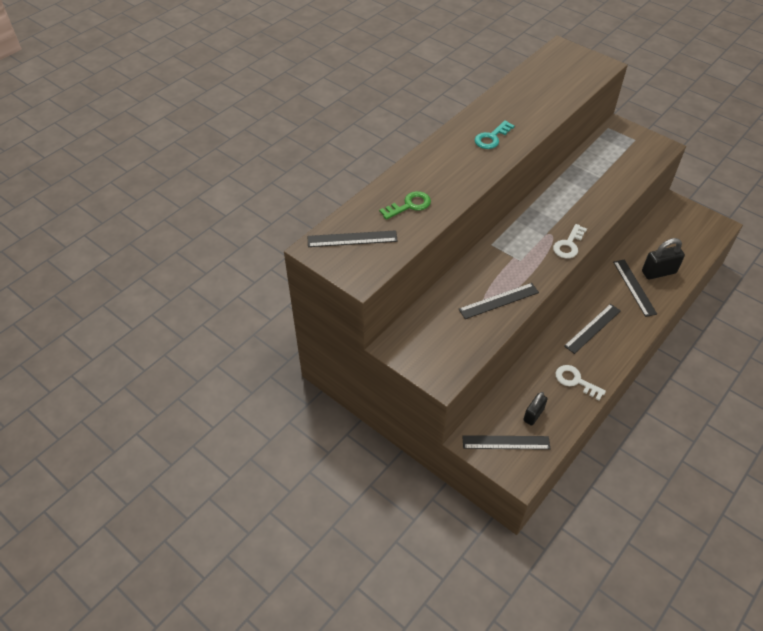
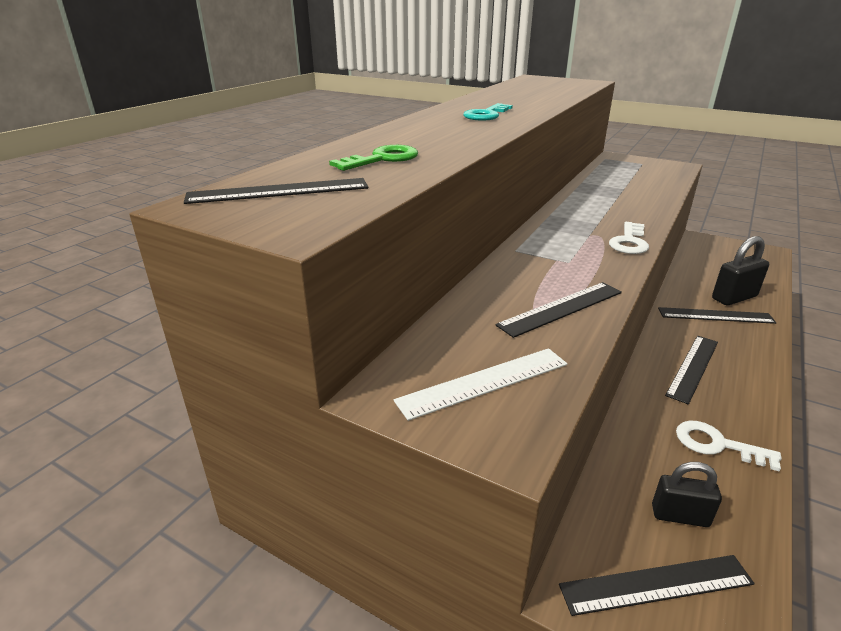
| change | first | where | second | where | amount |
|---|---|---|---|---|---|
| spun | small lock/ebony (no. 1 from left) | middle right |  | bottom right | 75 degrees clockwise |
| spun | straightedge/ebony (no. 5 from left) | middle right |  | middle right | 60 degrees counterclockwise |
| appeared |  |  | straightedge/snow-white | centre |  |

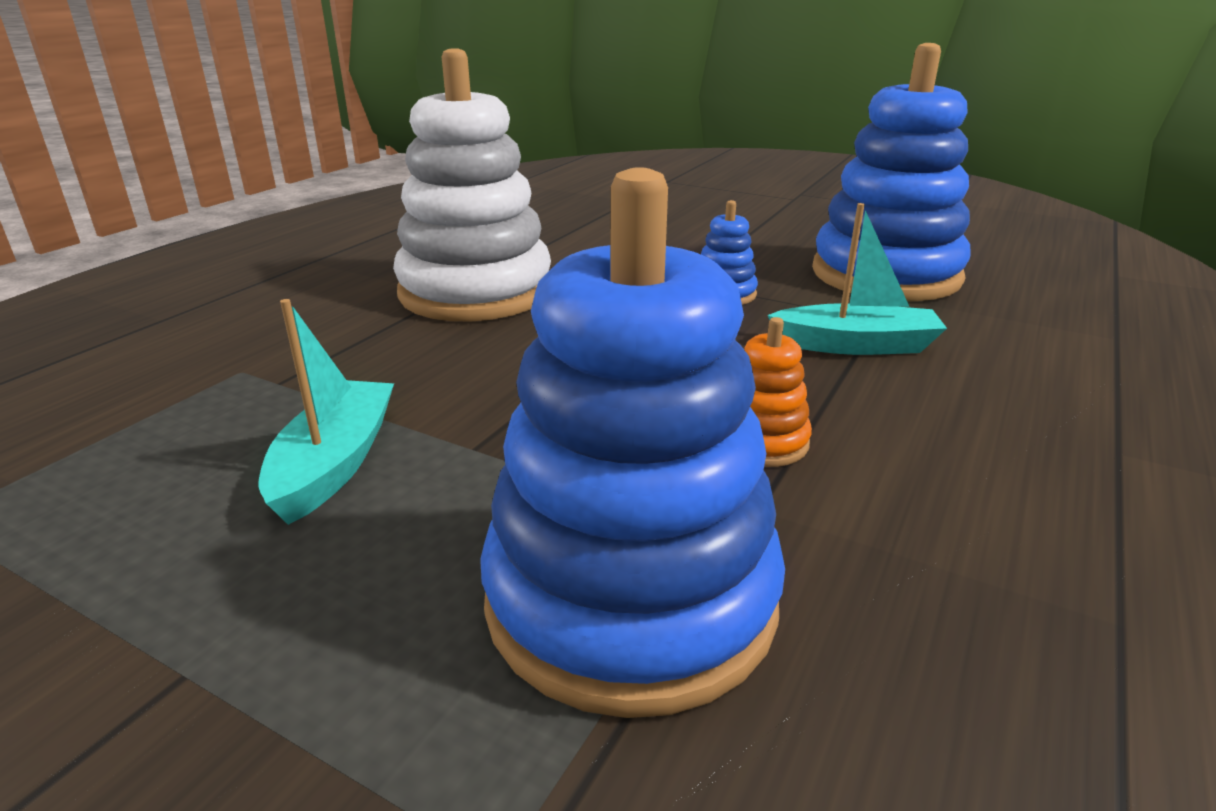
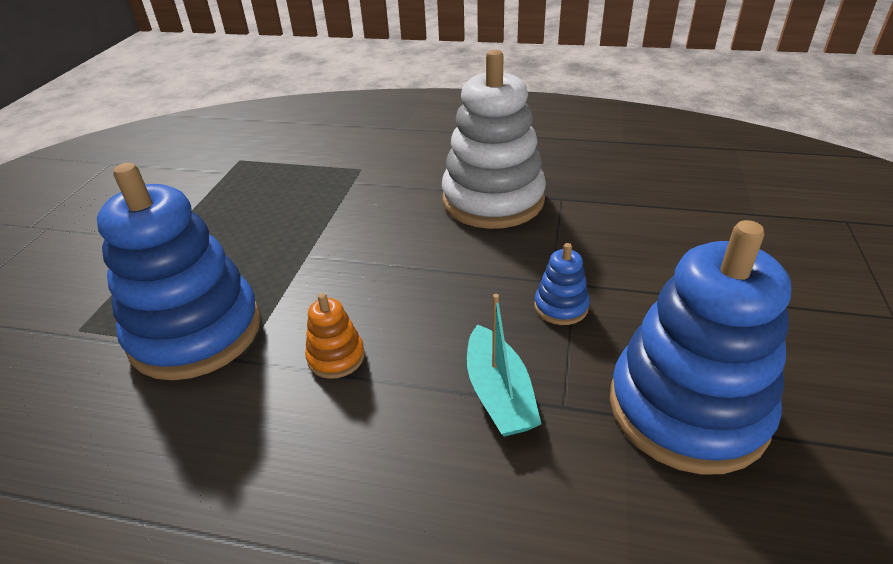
| change | first | where | second | where | amount |
|---|---|---|---|---|---|
| missing | sailboat/turquoise (no. 1 from left) | middle left |  |  |  |

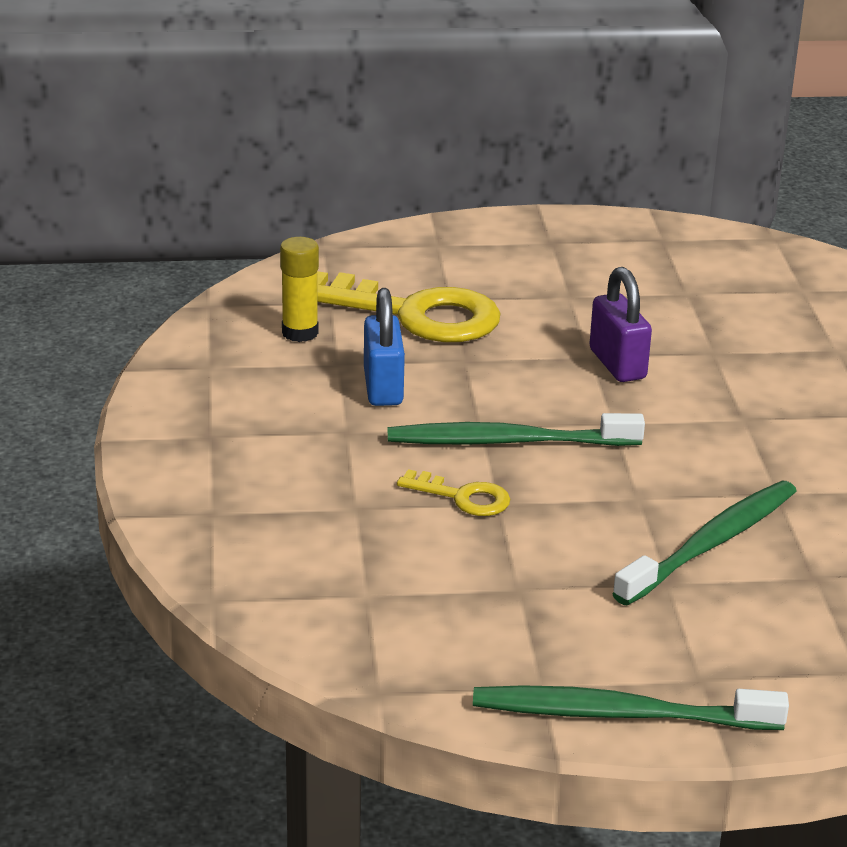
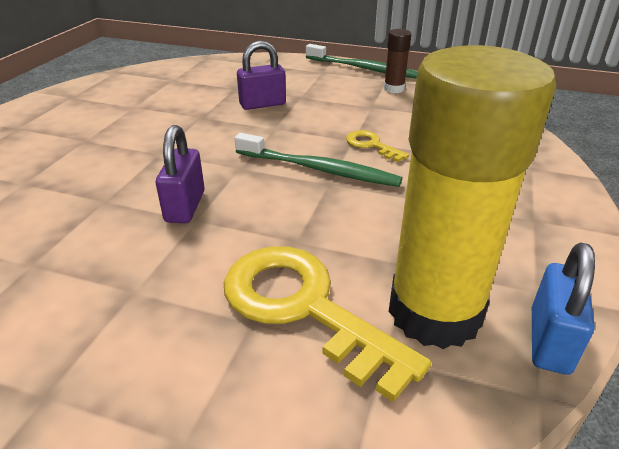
| change | first | where | second | where | amount |
|---|---|---|---|---|---|
| size | glue stick/bright yellow | centre |  | middle right | x2.37 |
| relocated | small lock/royal blue | centre |  | bottom right |  |
| exchanged | dental brush/green (no. 3 from left) | middle right | small lock/violet (no. 2 from left) | top centre |  |
| appeared |  |  | glue stick/brown | top centre |  |

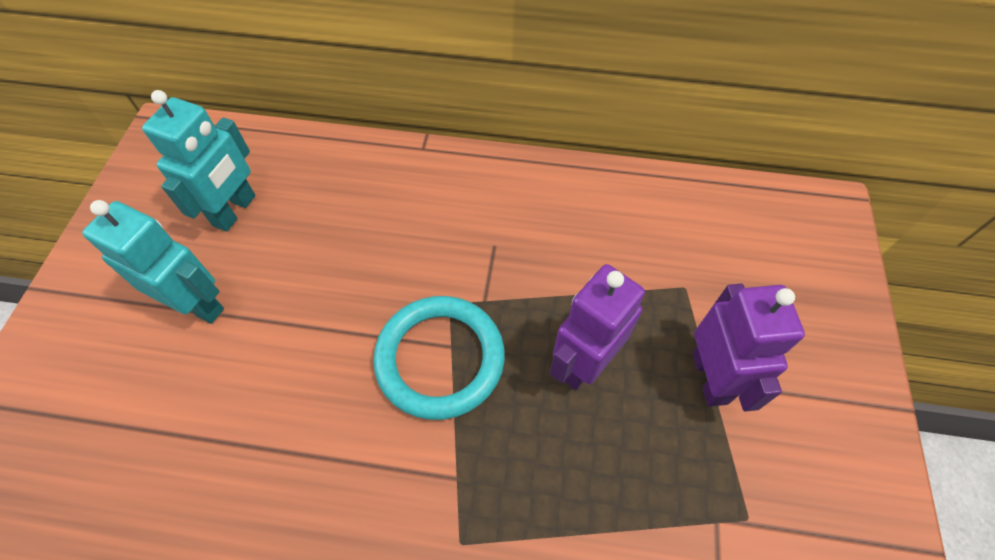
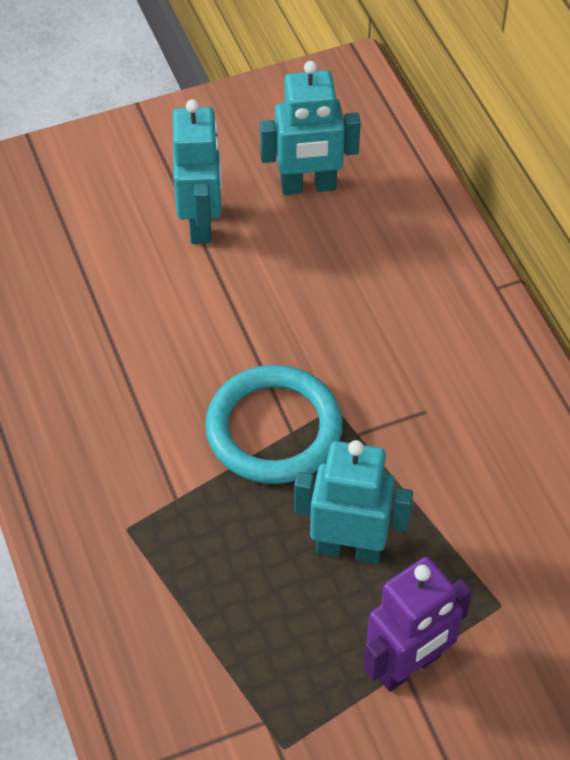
| change | first | where | second | where | amount |
|---|---|---|---|---|---|
| colour | robot/violet (no. 1 from left) | centre | robot/turquoise (no. 3 from left) | centre |  |

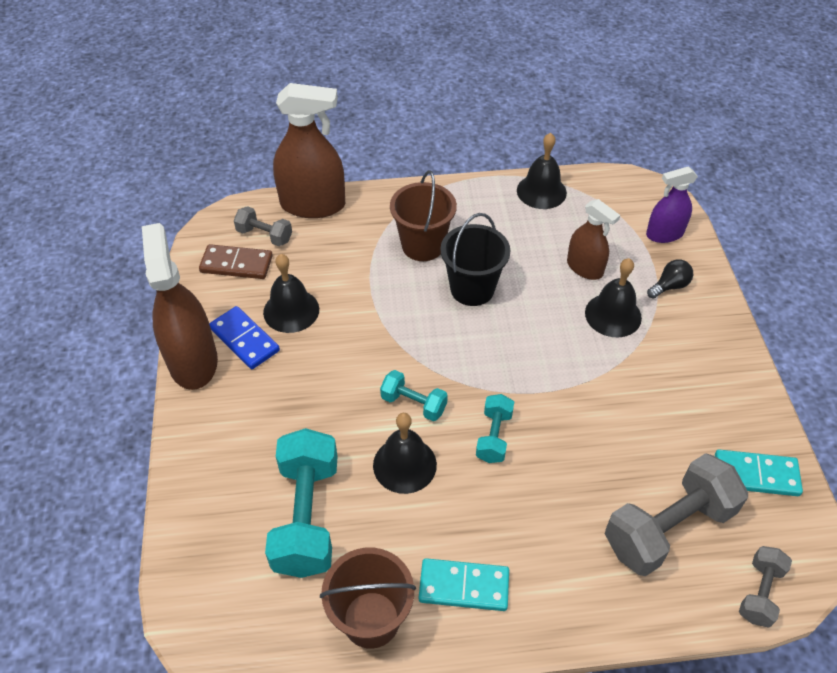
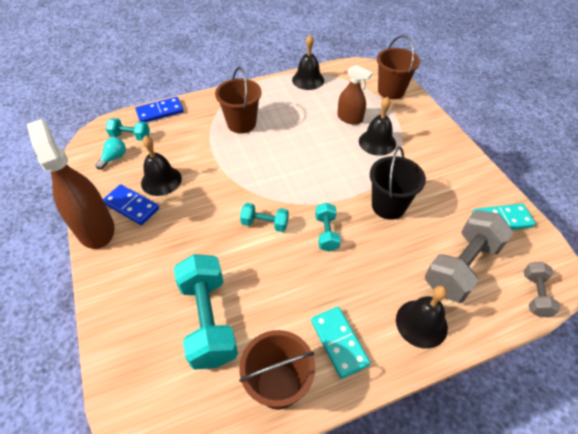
| change | first | where | second | where | amount |
|---|---|---|---|---|---|
| exchanged | domino/brown | middle left | lightbulb/turquoise | middle left |  |
| colour | dumbbell/grey (no. 1 from left) | middle left | dumbbell/turquoise (no. 1 from left) | top left |  |
| exchanged | sprayer/brown (no. 2 from left) | top centre | domino/royal blue (no. 2 from left) | top left |  |
| relocated | school bell/ebony (no. 2 from left in the first image) | bottom centre | school bell/ebony (no. 4 from left) | bottom right |  |
| spun | domino/turquoise (no. 1 from left) | bottom centre |  | bottom centre | 75 degrees clockwise |
| relocated | sand bucket/ebony | centre |  | middle right |  |
| exchanged | sprayer/violet | top right | sand bucket/brown (no. 3 from left) | top right |  |
| missing | lightbulb/ebony | middle right |  |  |  |

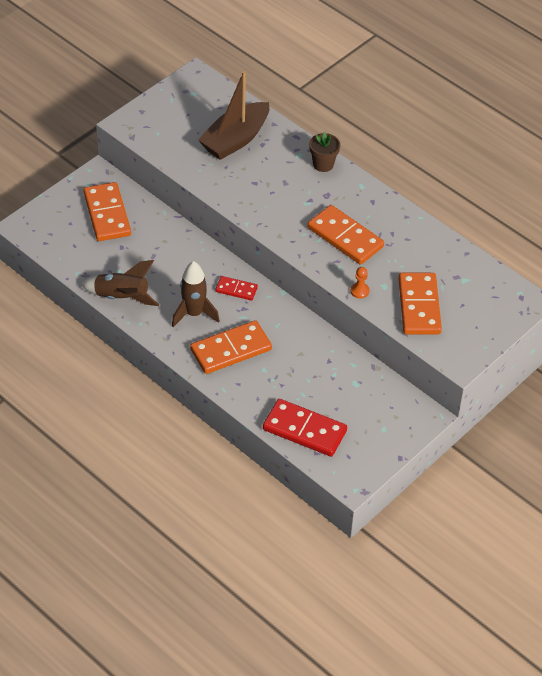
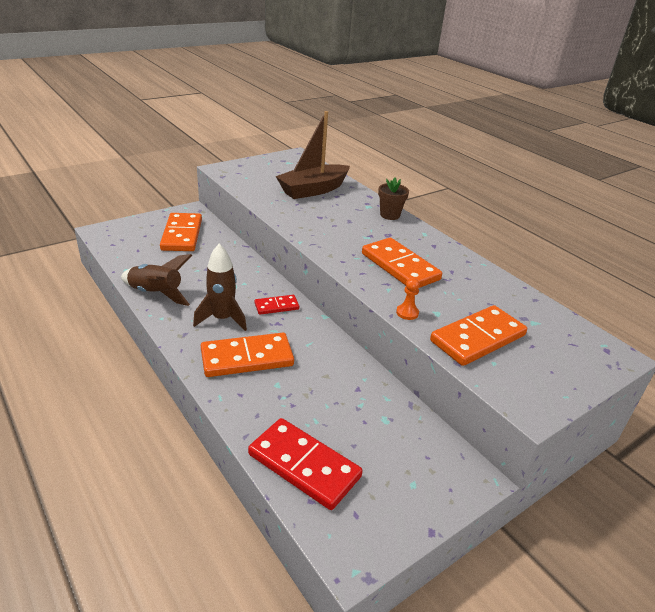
| change | first | where | second | where | amount |
|---|---|---|---|---|---|
| spun | domino/red (no. 1 from left) | centre |  | centre | 45 degrees counterclockwise |
| spun | domino/orange (no. 4 from left) | middle right |  | middle right | 45 degrees clockwise |

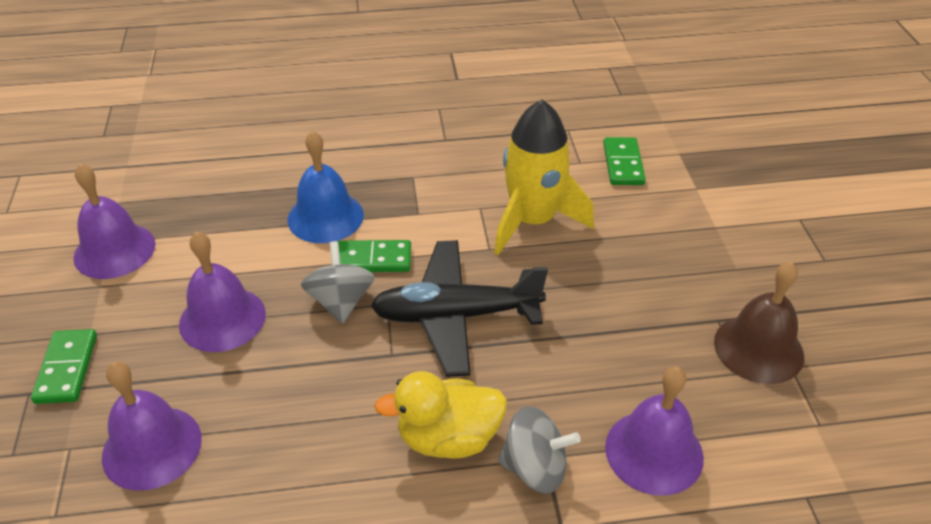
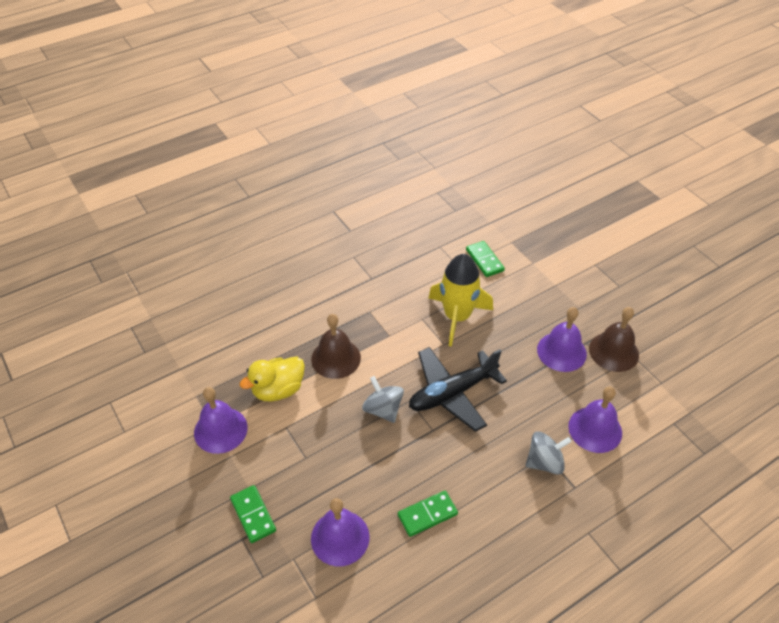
| change | first | where | second | where | amount |
|---|---|---|---|---|---|
| relocated | school bell/violet (no. 3 from left) | middle left |  | middle right |  |
| colour | school bell/royal blue | centre | school bell/brown (no. 1 from left) | centre |  |
| relocated | domino/green (no. 2 from left) | centre |  | bottom centre |  |
| relocated | duck/bright yellow | bottom centre |  | centre |  |

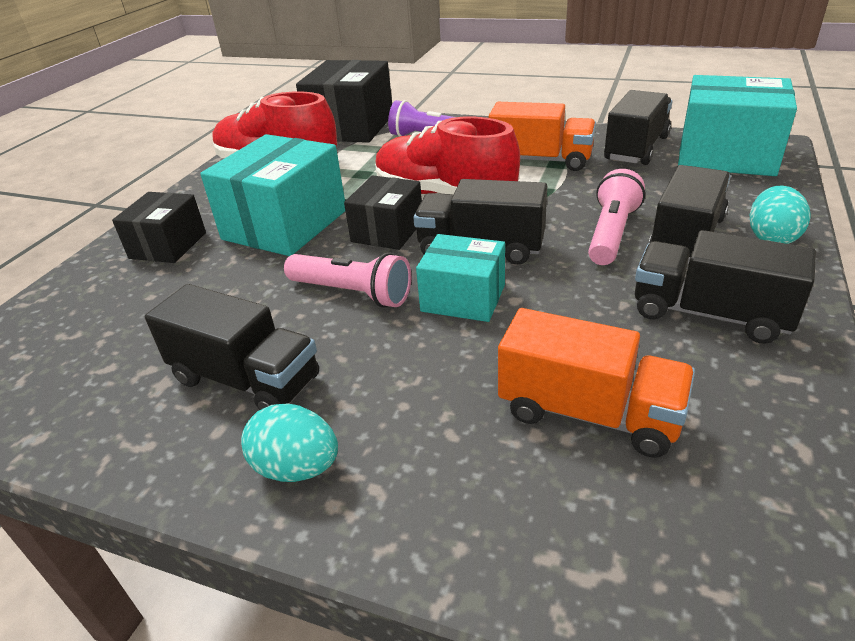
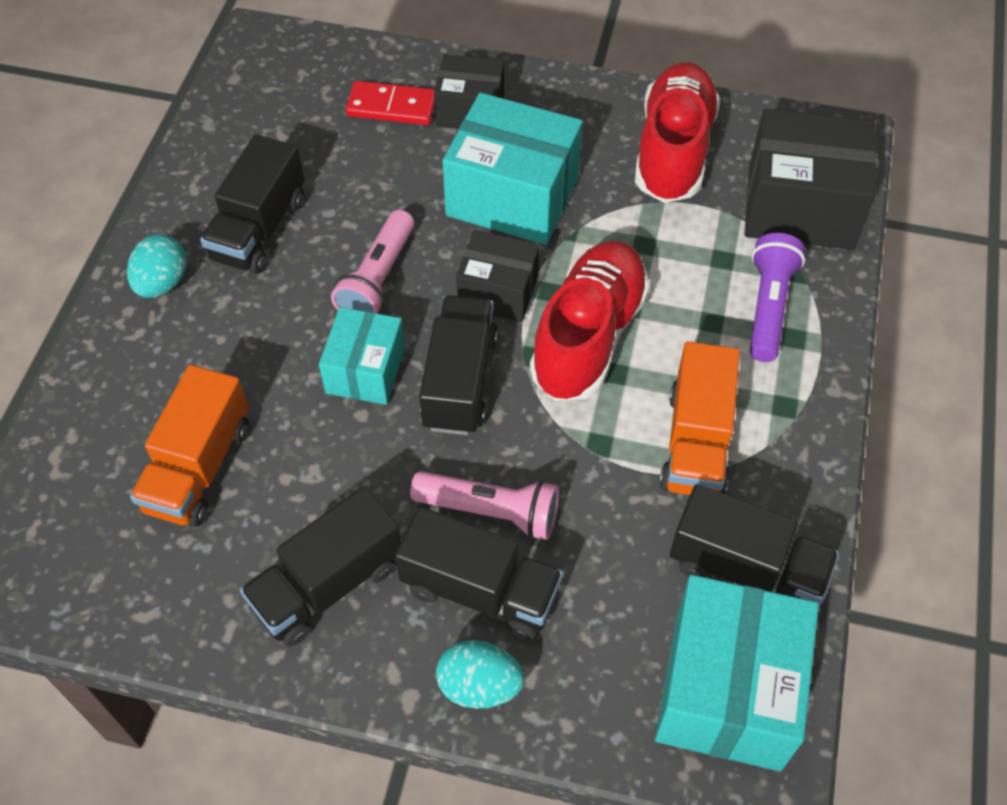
| change | first | where | second | where | amount |
|---|---|---|---|---|---|
| spun | truck/ebony (no. 5 from left in the first image) | middle right | truck/ebony (no. 2 from left) | bottom left | 150 degrees counterclockwise |
| appeared |  |  | domino/red | top centre |  |

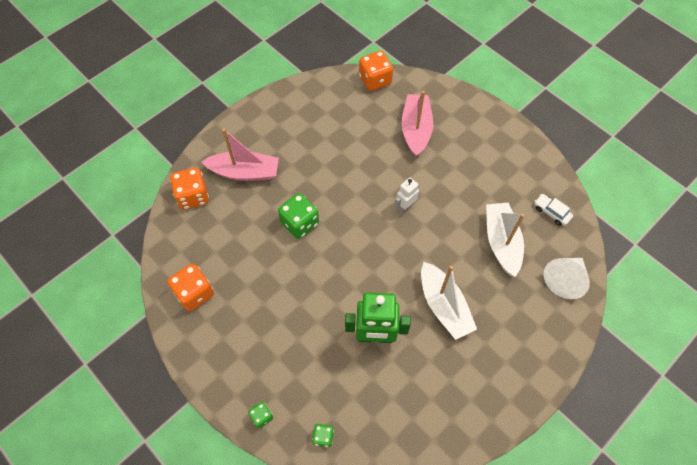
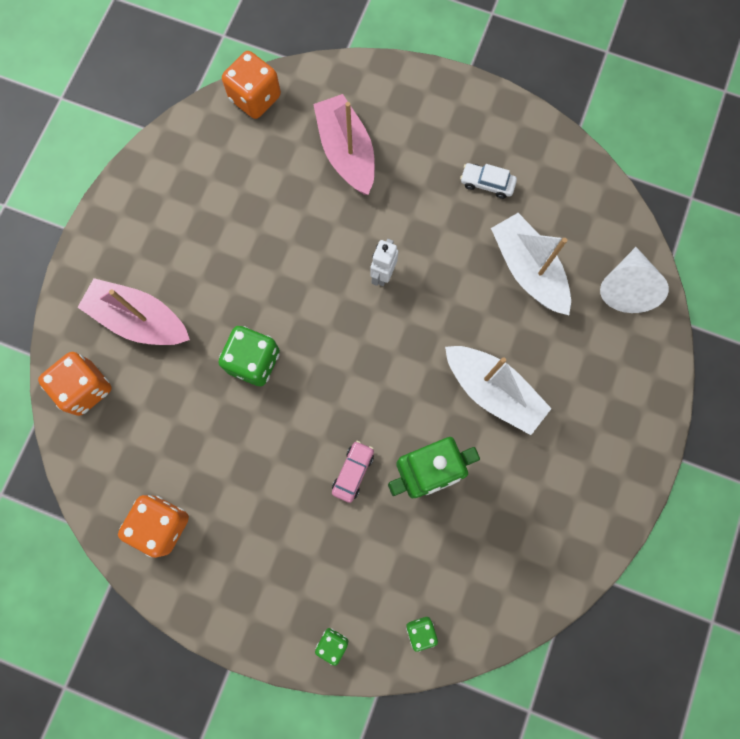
| change | first | where | second | where | amount |
|---|---|---|---|---|---|
| spun | sailboat/pink (no. 1 from left) | centre |  | middle left | 135 degrees counterclockwise |
| relocated | toy car/snow-white | middle right |  | top centre |  |
| appeared |  |  | toy car/pink | centre |  |

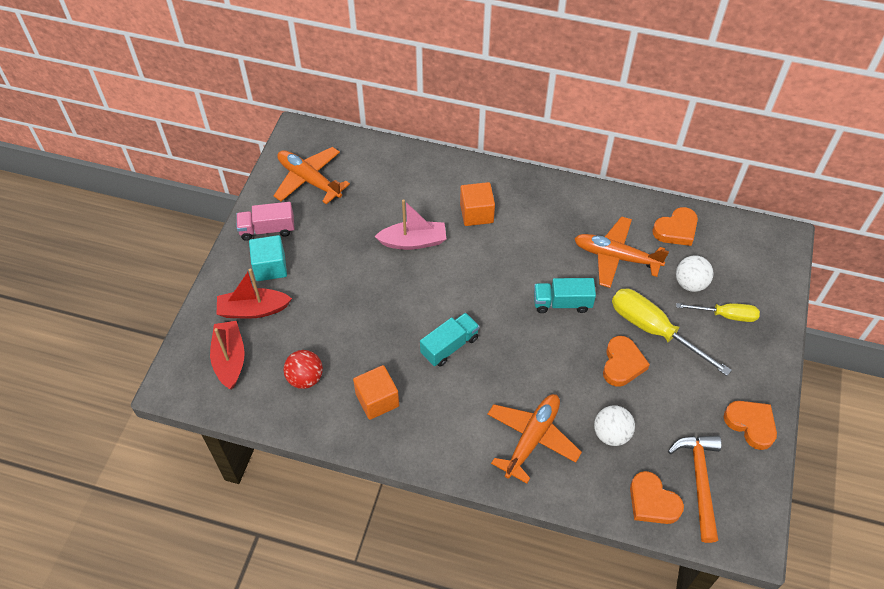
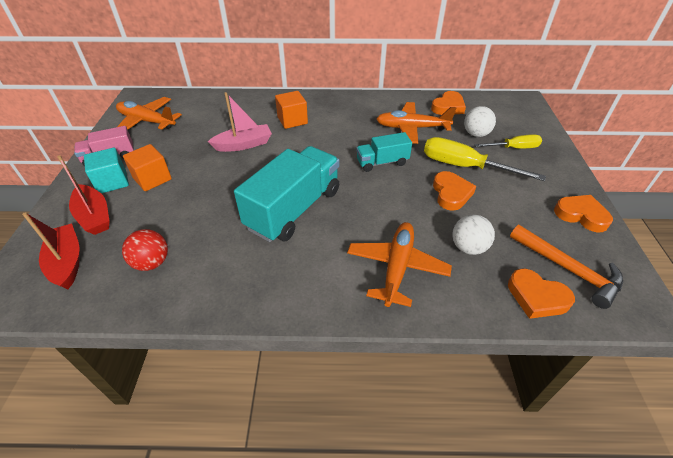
| change | first | where | second | where | amount |
|---|---|---|---|---|---|
| spun | sailboat/red (no. 2 from left) | middle left |  | middle left | 105 degrees counterclockwise |
| relocated | block/orange (no. 1 from left) | centre |  | middle left |  |
| size | truck/turquoise (no. 1 from left) | centre |  | centre | x1.87 |
| spun | claw hammer/orange | bottom right |  | middle right | 150 degrees clockwise |

